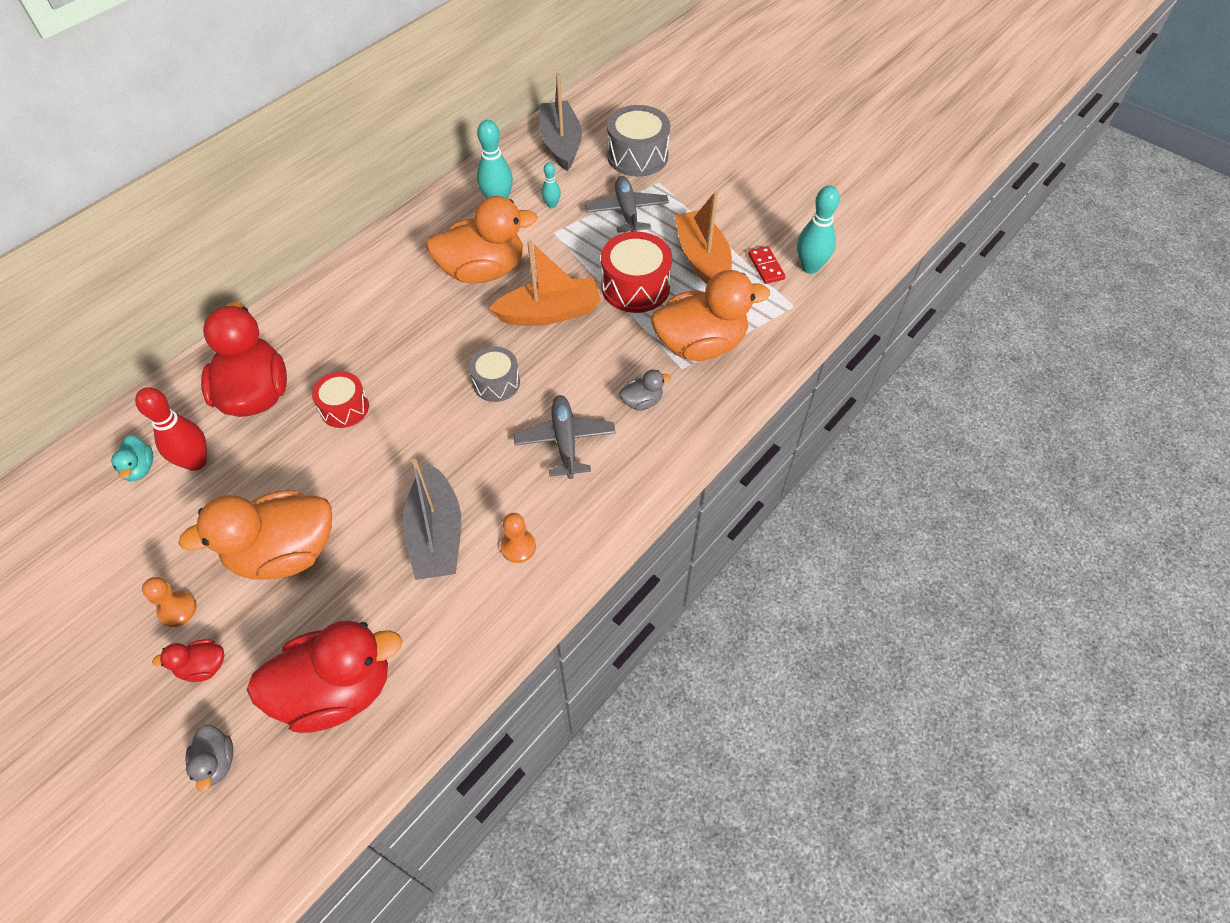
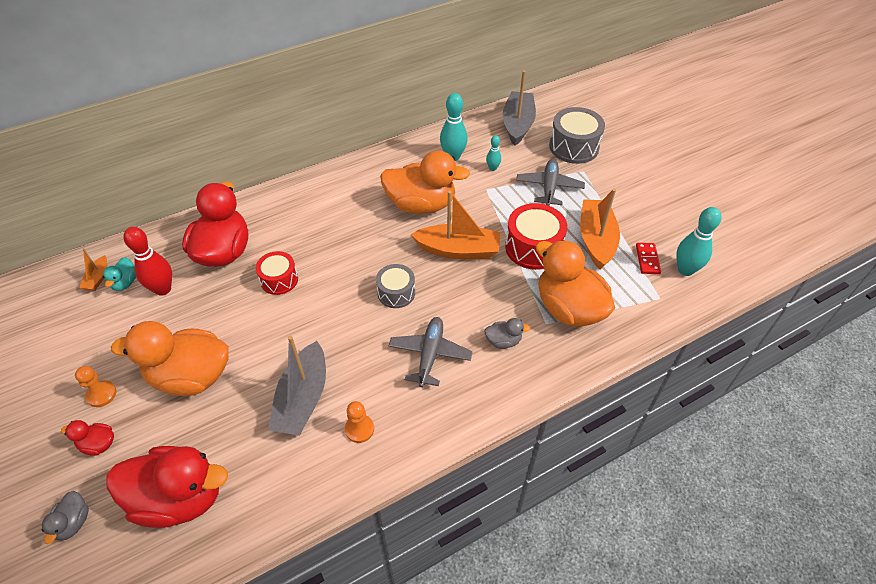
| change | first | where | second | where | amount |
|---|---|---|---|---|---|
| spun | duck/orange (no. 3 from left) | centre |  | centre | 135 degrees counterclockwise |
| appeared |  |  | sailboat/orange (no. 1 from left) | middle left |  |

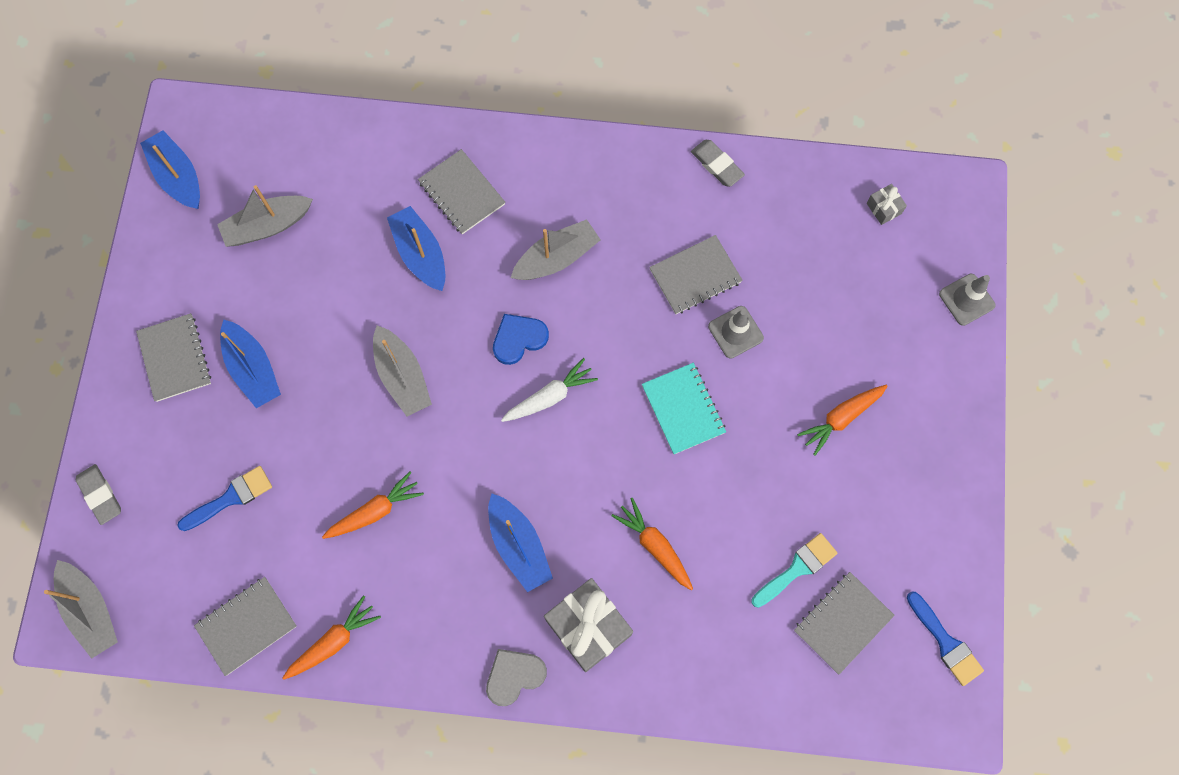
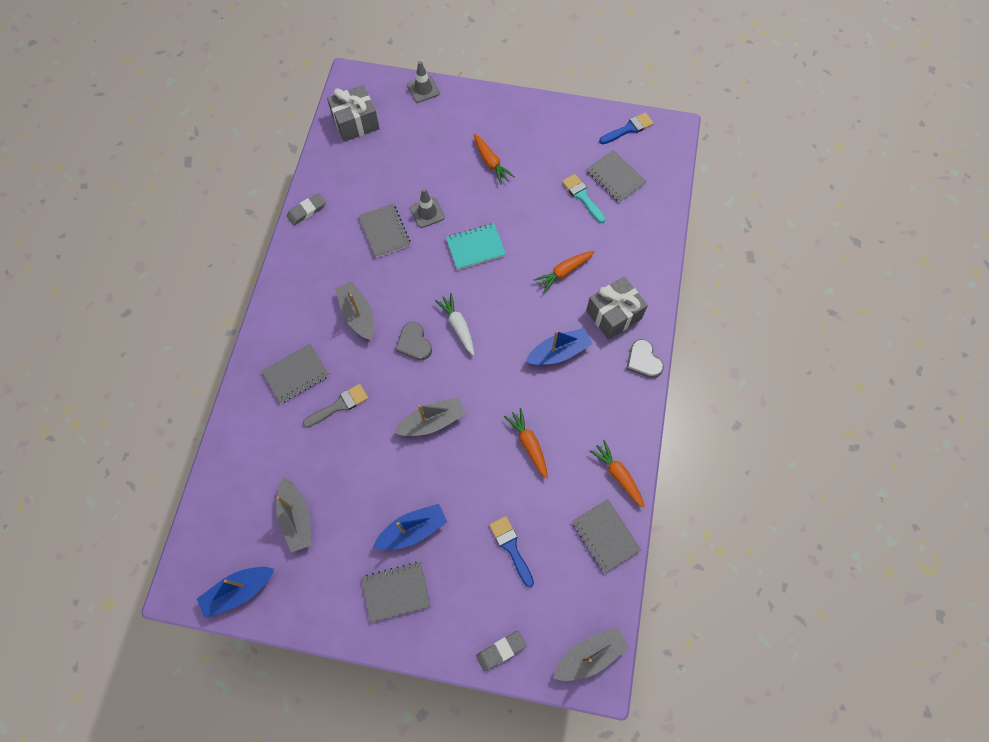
| change | first | where | second | where | amount |
|---|---|---|---|---|---|
| exchanged | sailboat/royal blue (no. 3 from left) | top centre | paint brush/grey | centre |  |
| colour | heart shape/royal blue | centre | heart shape/grey (no. 1 from left) | centre |  |
| size | present/grey (no. 2 from left in the first image) | top right | present/grey (no. 1 from left) | top centre | x2.16 |

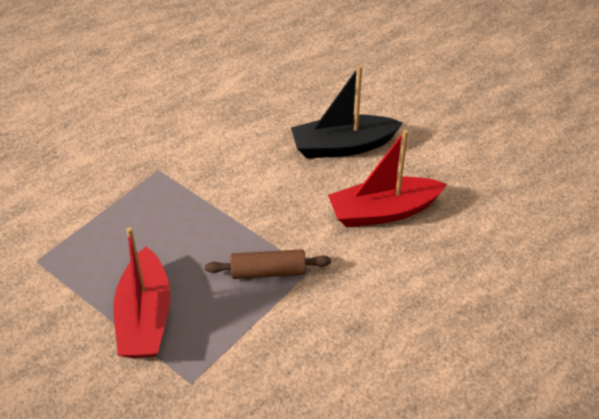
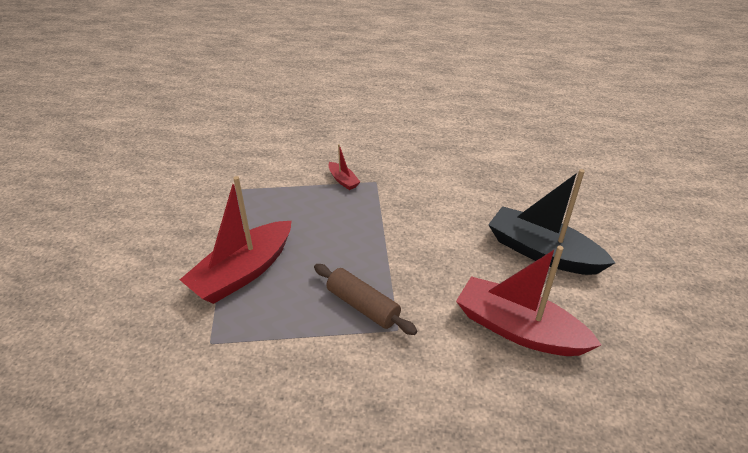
| change | first | where | second | where | amount |
|---|---|---|---|---|---|
| appeared |  |  | sailboat/red (no. 2 from left) | centre |  |

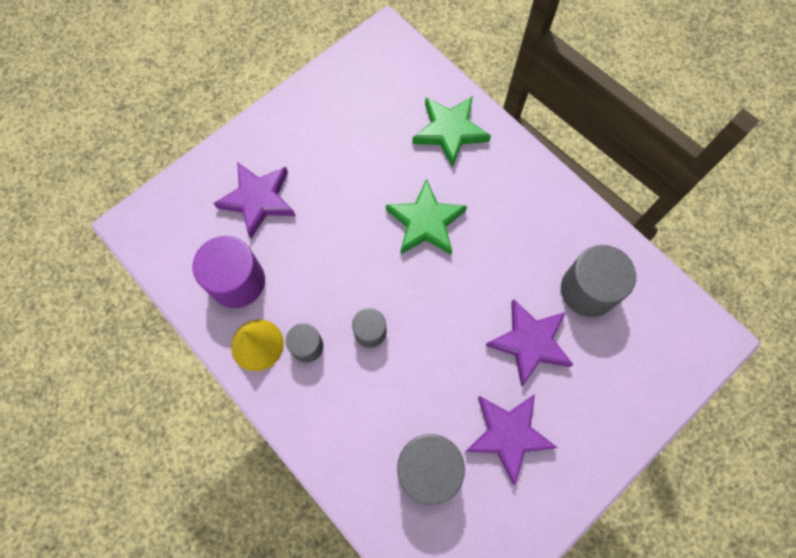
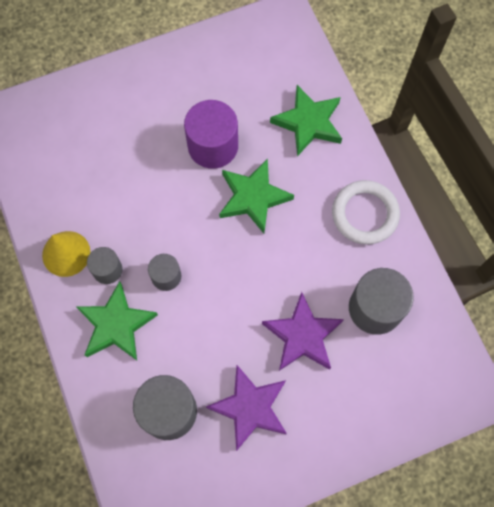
| change | first | where | second | where | amount |
|---|---|---|---|---|---|
| relocated | solid cylinder/violet | middle left |  | top centre |  |
| missing | five-pointed star/violet (no. 1 from left) | middle left |  |  |  |
| appeared |  |  | five-pointed star/green (no. 1 from left) | middle left |  |
| appeared |  |  | torus/snow-white | middle right |  |

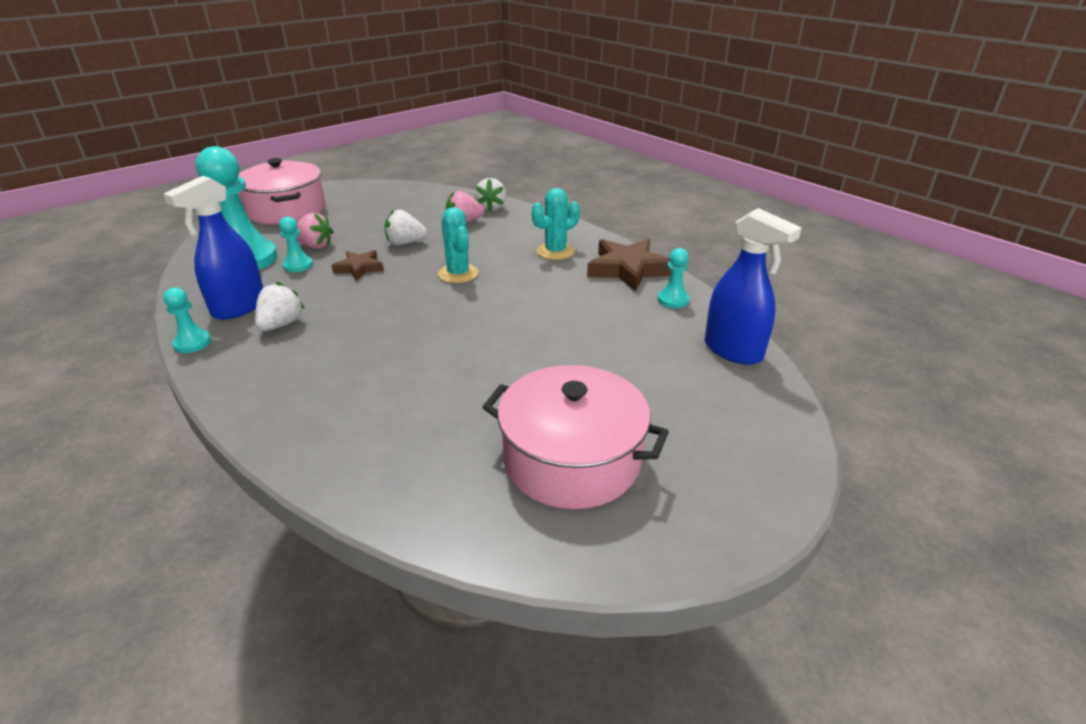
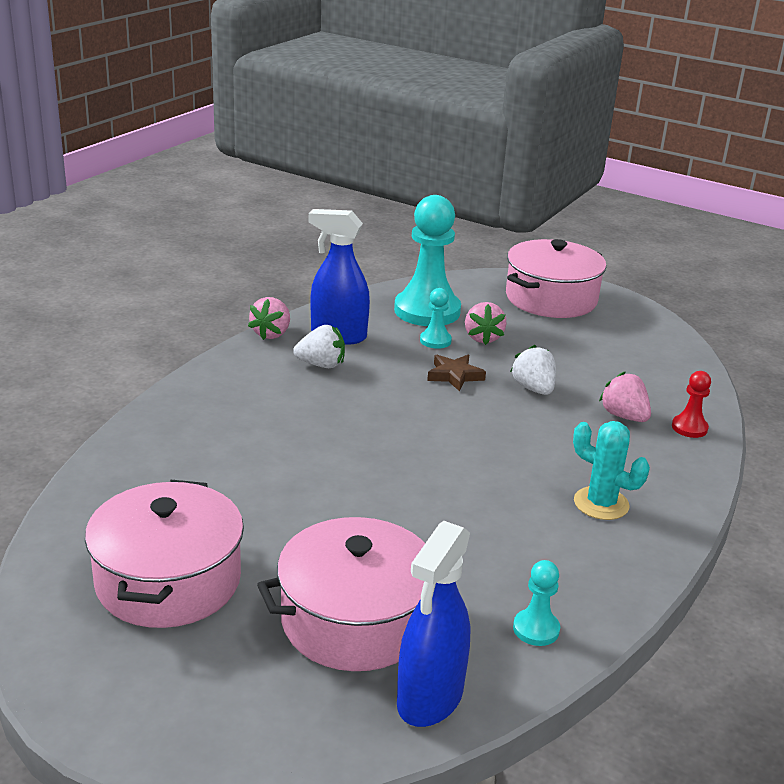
| change | first | where | second | where | amount |
|---|---|---|---|---|---|
| exchanged | game pawn/turquoise (no. 1 from left) | middle left | berry/pink (no. 1 from left) | centre |  |
| missing | prickly plant/turquoise (no. 1 from left) | centre |  |  |  |
| exchanged | berry/snow-white (no. 3 from left) | top centre | game pawn/red | middle right |  |
| missing | five-pointed star/brown (no. 2 from left) | centre |  |  |  |
| appeared |  |  | cooking pot/pink (no. 2 from left) | bottom centre |  |

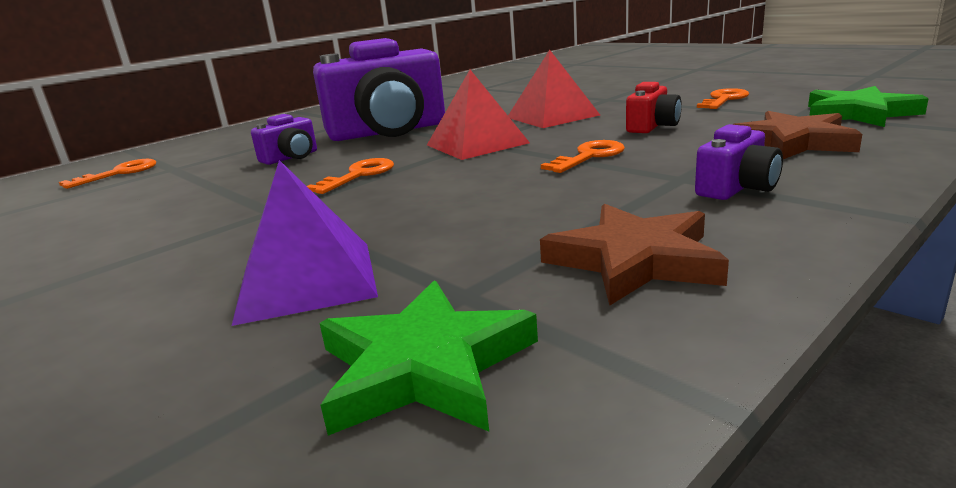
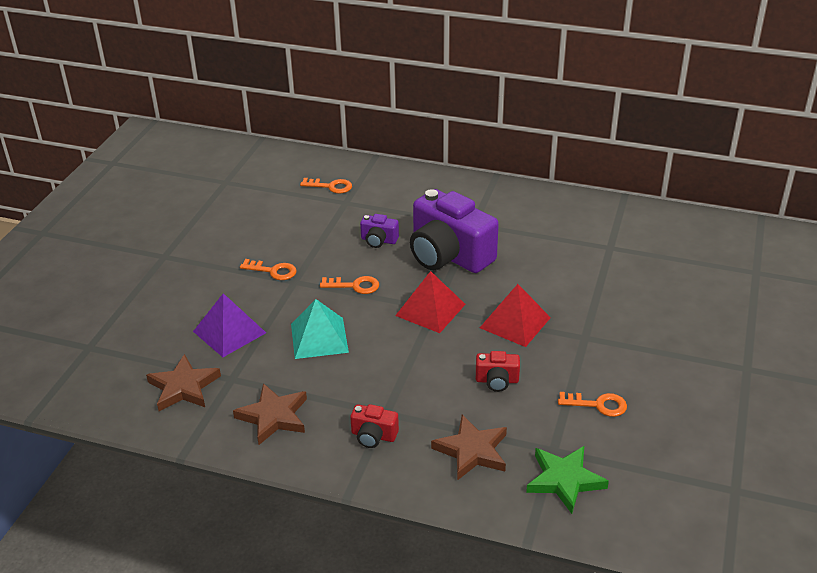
| change | first | where | second | where | amount |
|---|---|---|---|---|---|
| colour | five-pointed star/green (no. 1 from left) | bottom centre | five-pointed star/brown (no. 1 from left) | bottom left |  |
| relocated | key/orange (no. 3 from left in the first image) | top centre | key/orange (no. 1 from left) | middle left |  |
| colour | camera/violet (no. 3 from left) | top right | camera/red (no. 1 from left) | bottom centre |  |
| appeared |  |  | pyramid shape/turquoise | centre |  |

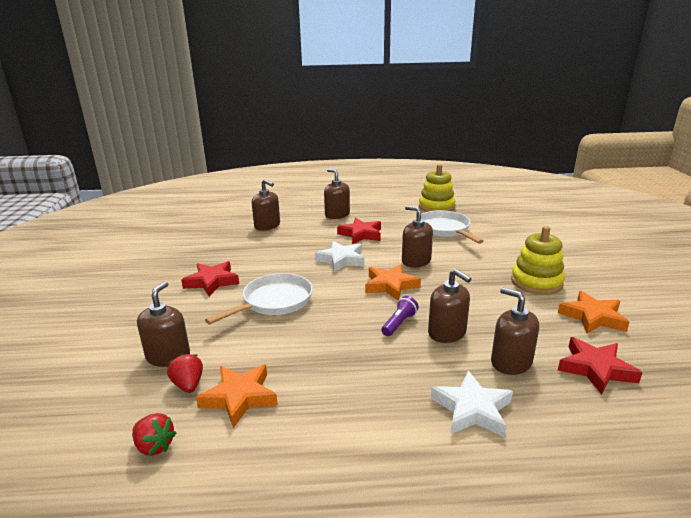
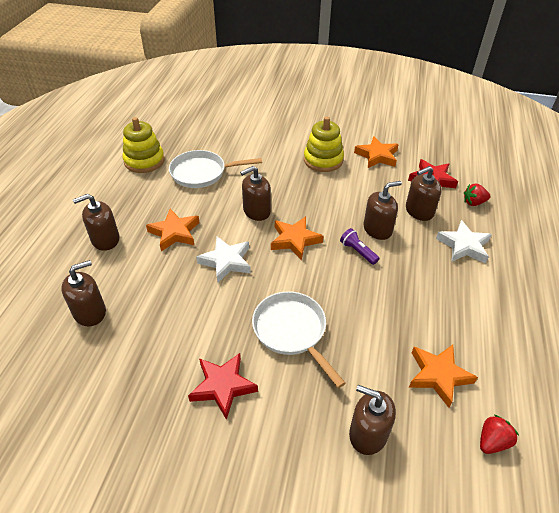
| change | first | where | second | where | amount |
|---|---|---|---|---|---|
| relocated | berry/red (no. 2 from left in the first image) | bottom left | berry/red (no. 1 from left) | middle right |  |
| colour | five-pointed star/red (no. 2 from left) | centre | five-pointed star/orange (no. 1 from left) | middle left |  |

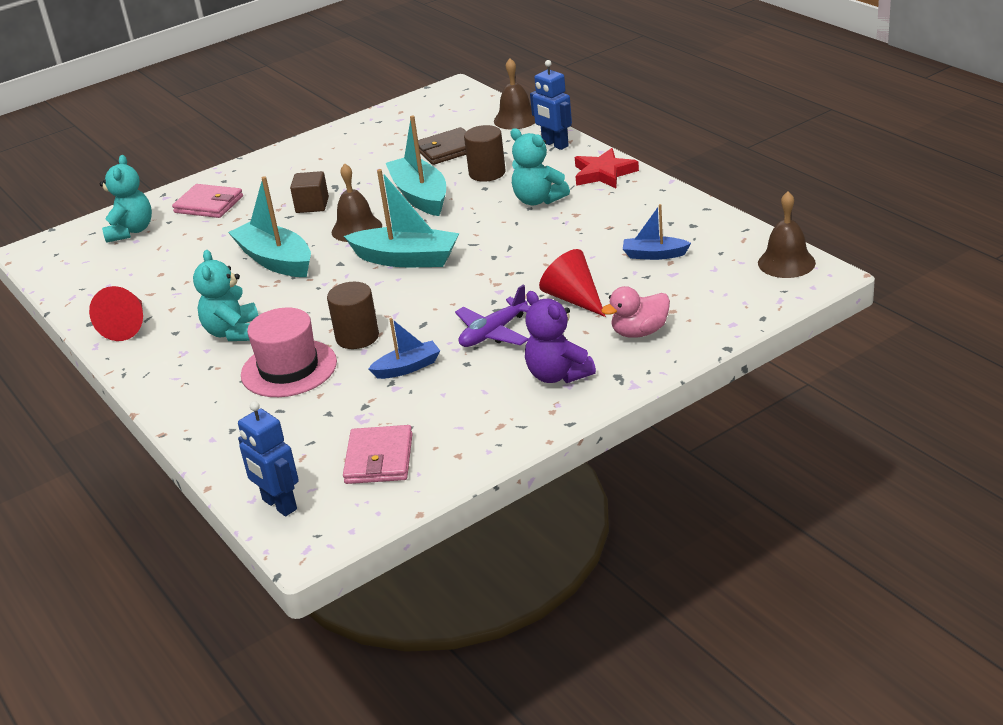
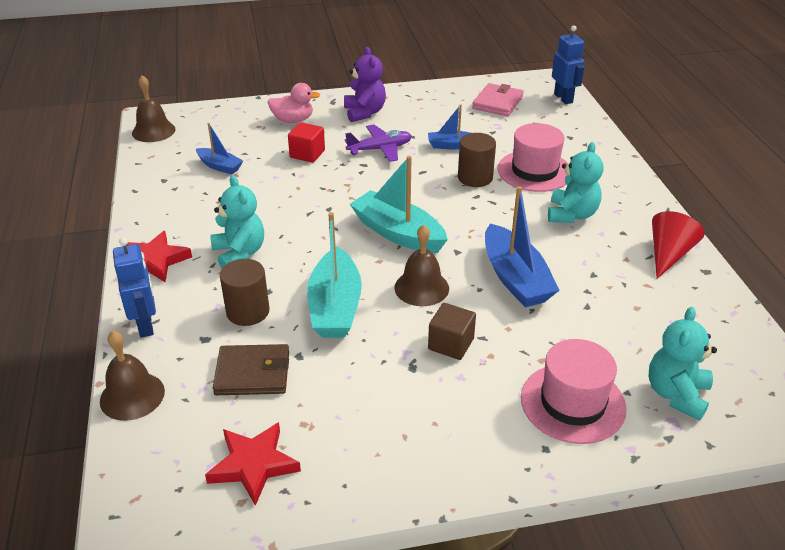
| change | first | where | second | where | amount |
|---|---|---|---|---|---|
| exchanged | card wallet/pink (no. 1 from left) | top left | tall hat/pink (no. 2 from left) | bottom right |  |
| colour | sailboat/turquoise (no. 1 from left) | top left | sailboat/royal blue (no. 3 from left) | centre |  |
| exchanged | cone/red (no. 2 from left) | centre | block/red | top centre |  |
| appeared |  |  | five-pointed star/red (no. 2 from left) | bottom left |  |

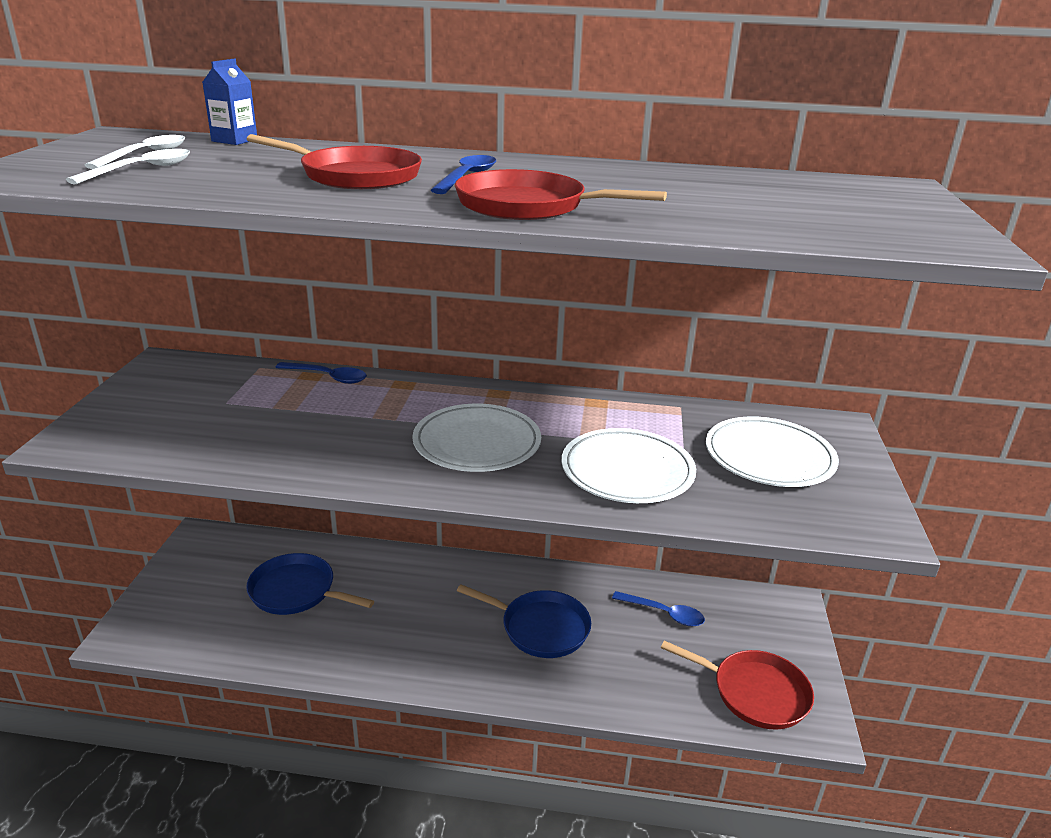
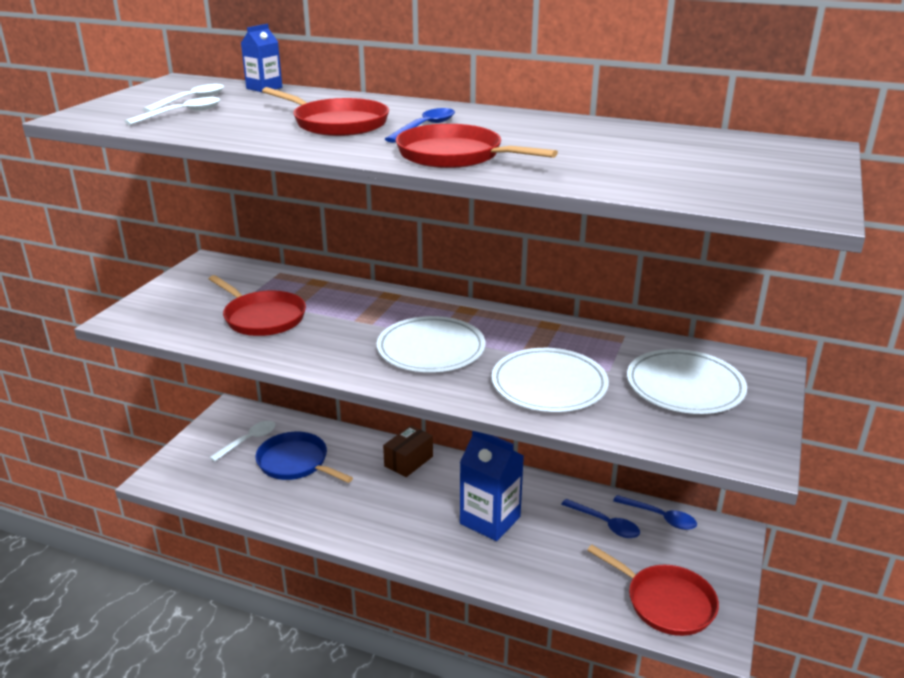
| change | first | where | second | where | amount |
|---|---|---|---|---|---|
| relocated | tablespoon/royal blue (no. 1 from left in the first image) | middle left | tablespoon/royal blue (no. 3 from left) | bottom right |  |
| exchanged | pan/royal blue (no. 2 from left) | bottom centre | carton/royal blue (no. 2 from left) | bottom centre |  |
| appeared |  |  | pan/red (no. 1 from left) | middle left |  |
| appeared |  |  | tablespoon/snow-white (no. 3 from left) | middle left |  |
| appeared |  |  | parcel/brown | centre |  |

